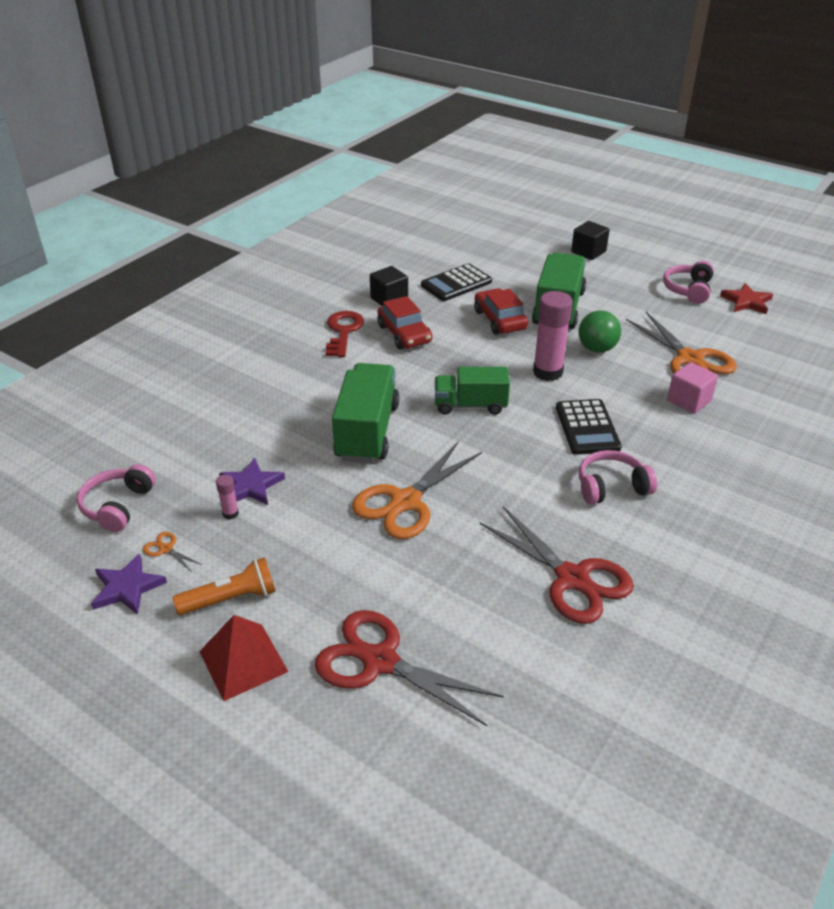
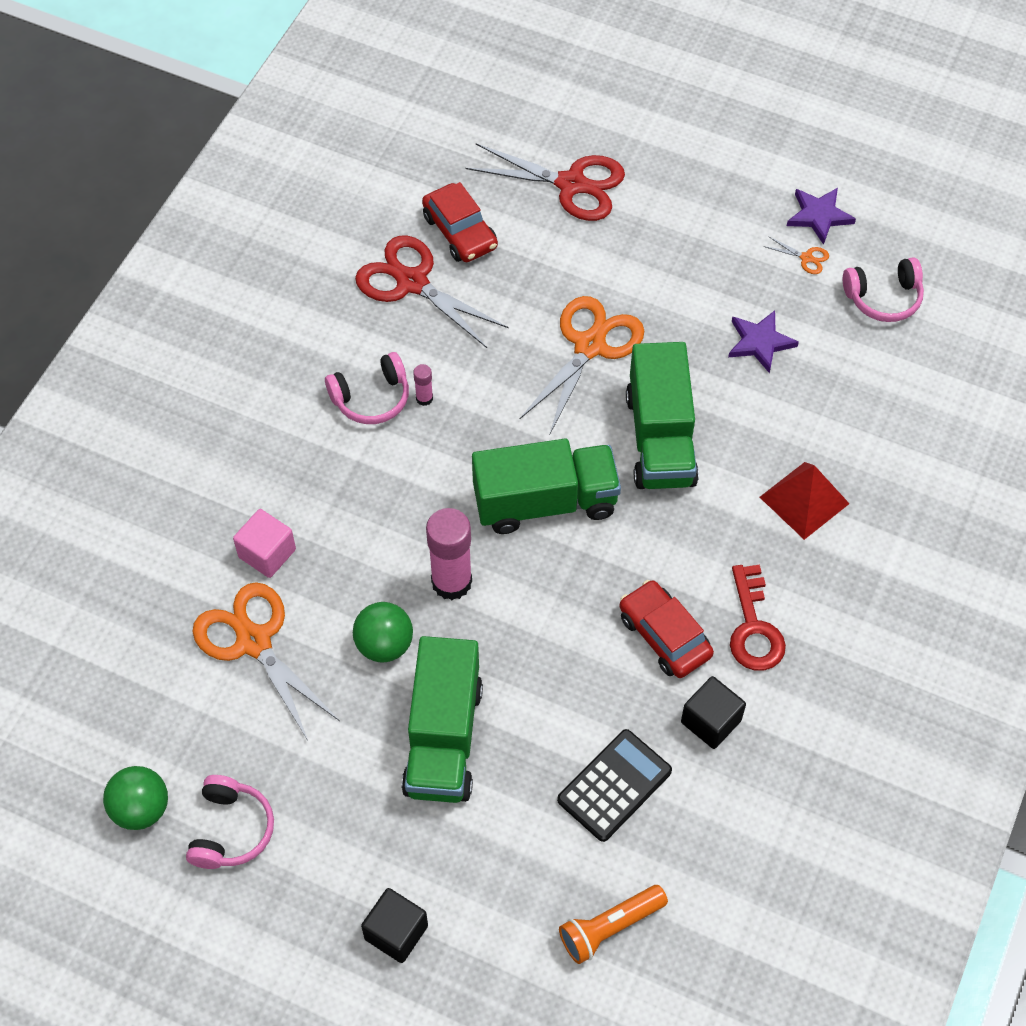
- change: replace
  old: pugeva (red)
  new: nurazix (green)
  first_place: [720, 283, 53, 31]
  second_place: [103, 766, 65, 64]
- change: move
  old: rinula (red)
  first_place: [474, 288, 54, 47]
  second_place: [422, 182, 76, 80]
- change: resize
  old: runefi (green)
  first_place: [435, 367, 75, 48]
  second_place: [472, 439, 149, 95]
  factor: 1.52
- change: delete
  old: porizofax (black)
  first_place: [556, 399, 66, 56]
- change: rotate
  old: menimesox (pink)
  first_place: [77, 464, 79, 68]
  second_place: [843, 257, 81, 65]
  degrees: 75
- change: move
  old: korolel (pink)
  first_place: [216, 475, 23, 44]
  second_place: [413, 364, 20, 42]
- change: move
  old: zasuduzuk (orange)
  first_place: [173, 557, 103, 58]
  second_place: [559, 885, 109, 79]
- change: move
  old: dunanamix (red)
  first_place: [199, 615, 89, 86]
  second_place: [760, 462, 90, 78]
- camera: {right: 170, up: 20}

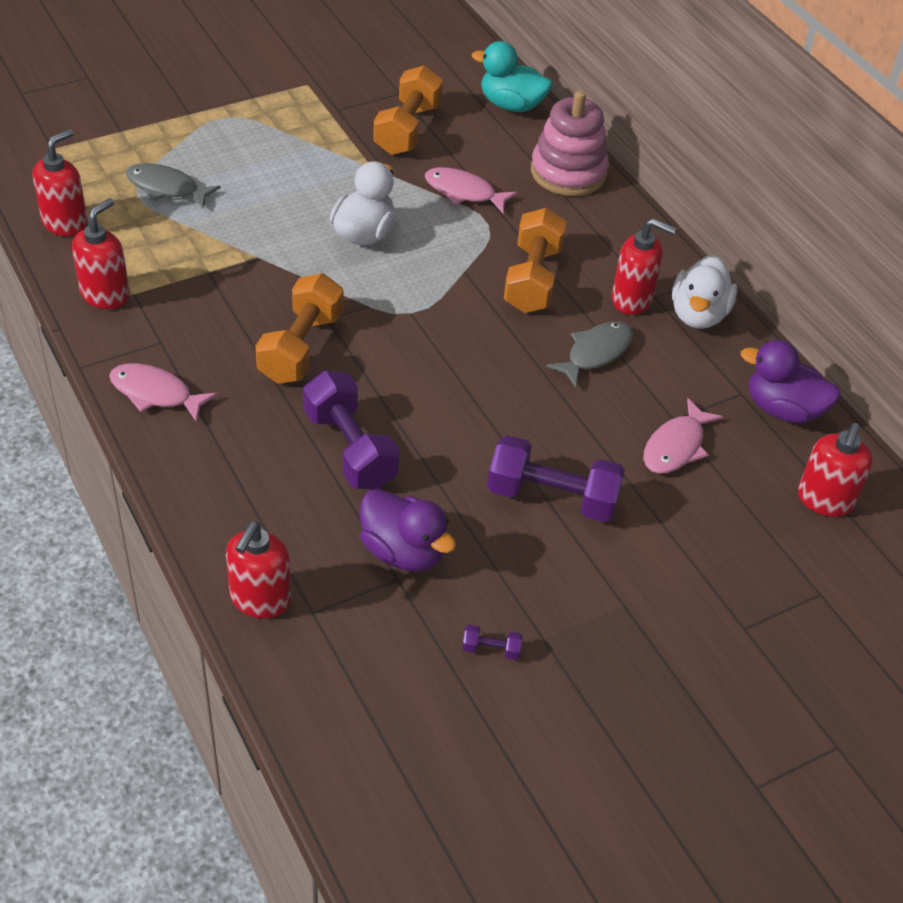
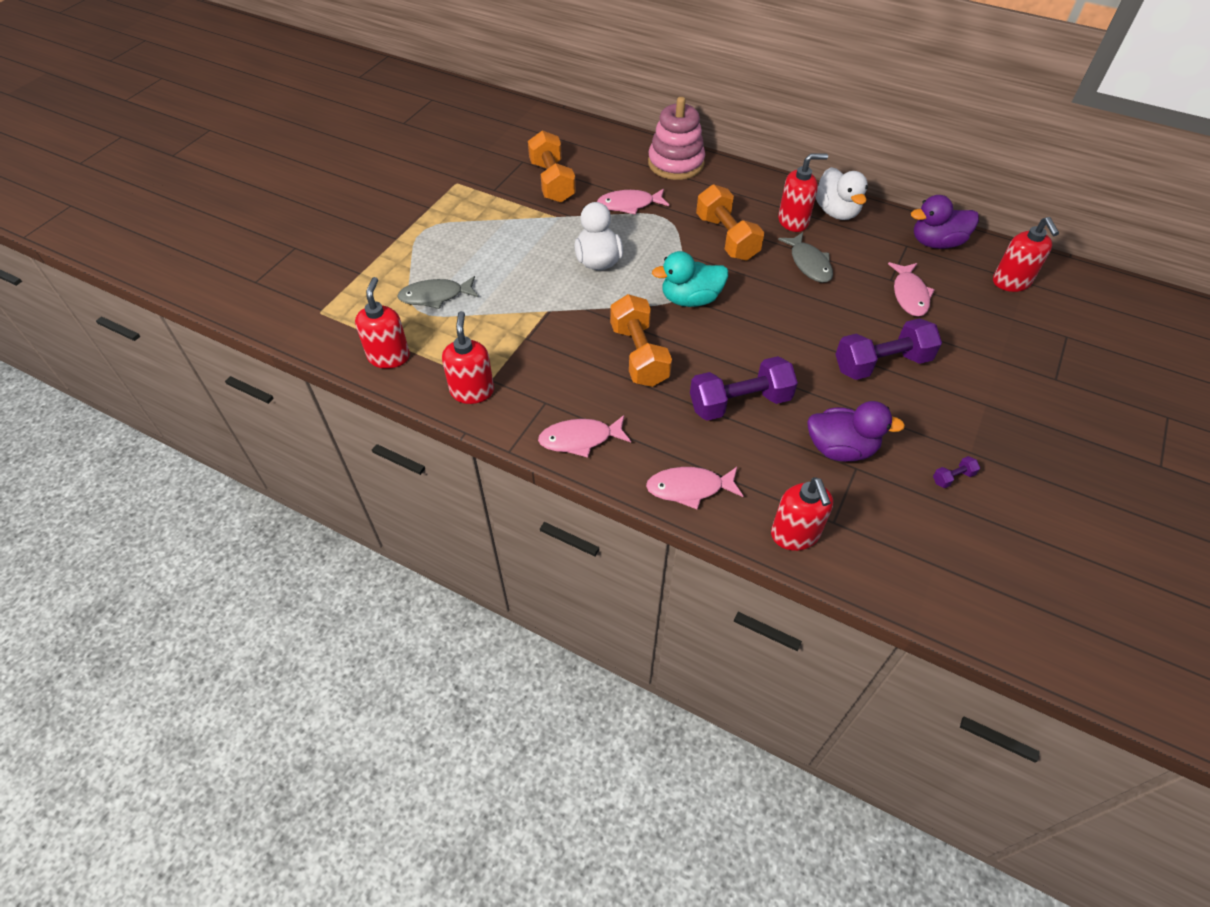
- change: move
  old: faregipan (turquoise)
  first_place: [472, 41, 80, 71]
  second_place: [652, 251, 76, 56]
- change: rotate
  old: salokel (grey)
  first_place: [546, 321, 87, 67]
  second_place: [778, 232, 55, 51]
  degrees: 150
- change: rotate
  old: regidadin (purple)
  first_place: [303, 371, 97, 118]
  second_place: [690, 356, 108, 65]
  degrees: -45
- change: insert
  new: salokel (pink)
  second_place: [646, 467, 97, 42]
- camera: {right: -30, up: 5}

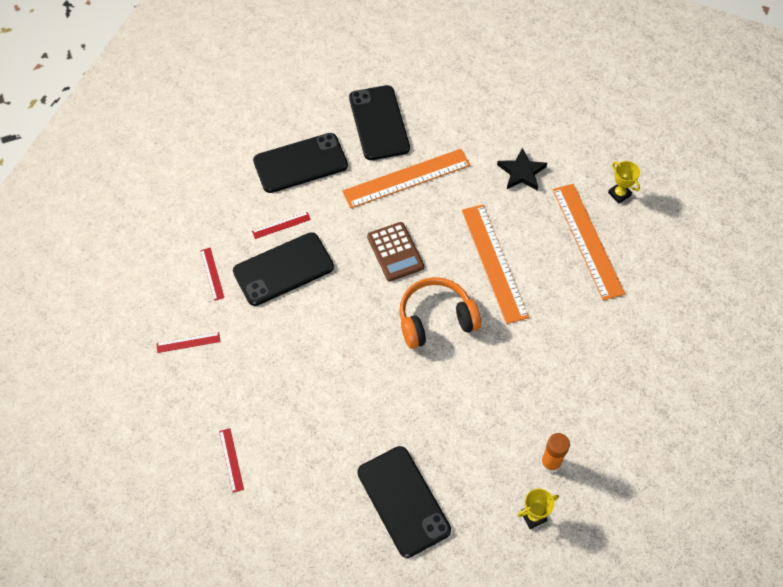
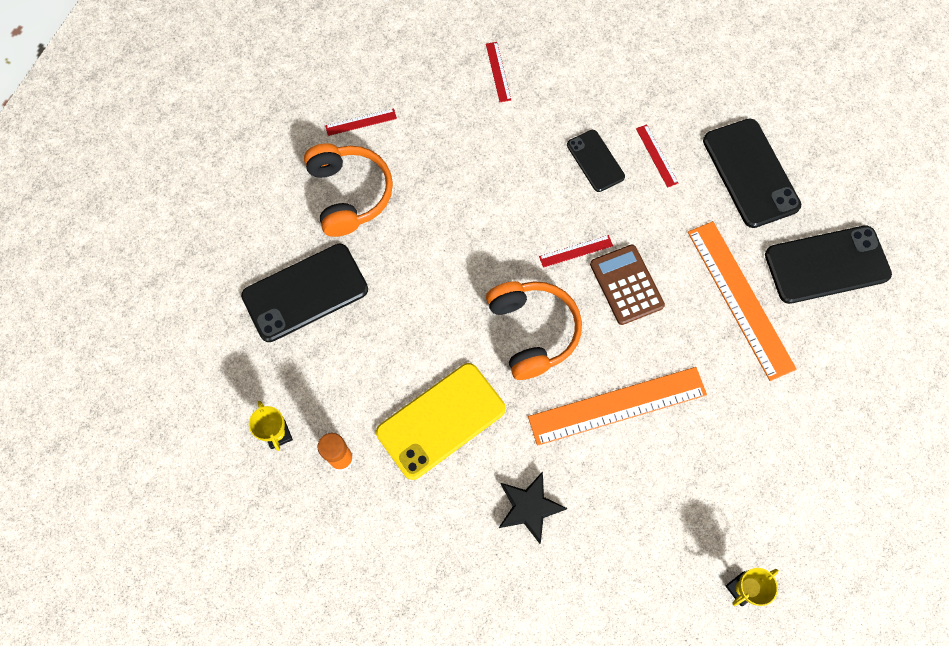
- change: move
  old: pugeva (black)
  first_place: [497, 148, 50, 43]
  second_place: [499, 471, 69, 73]
- change: delete
  old: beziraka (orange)
  first_place: [553, 184, 72, 117]
- change: rotate
  old: porizofax (brown)
  first_place: [367, 222, 57, 59]
  second_place: [590, 245, 75, 80]
  degrees: 90
- change: resize
  old: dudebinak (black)
  first_place: [233, 232, 101, 74]
  second_place: [567, 130, 58, 62]
  factor: 0.58
- change: move
  old: beziraka (red)
  first_place: [200, 248, 24, 53]
  second_place: [539, 235, 74, 33]
- change: insert
  new: menimesox (orange)
  second_place: [304, 143, 89, 94]
- change: insert
  new: dudebinak (yellow)
  second_place: [376, 363, 130, 117]
- camera: {right: 90, up: 10}

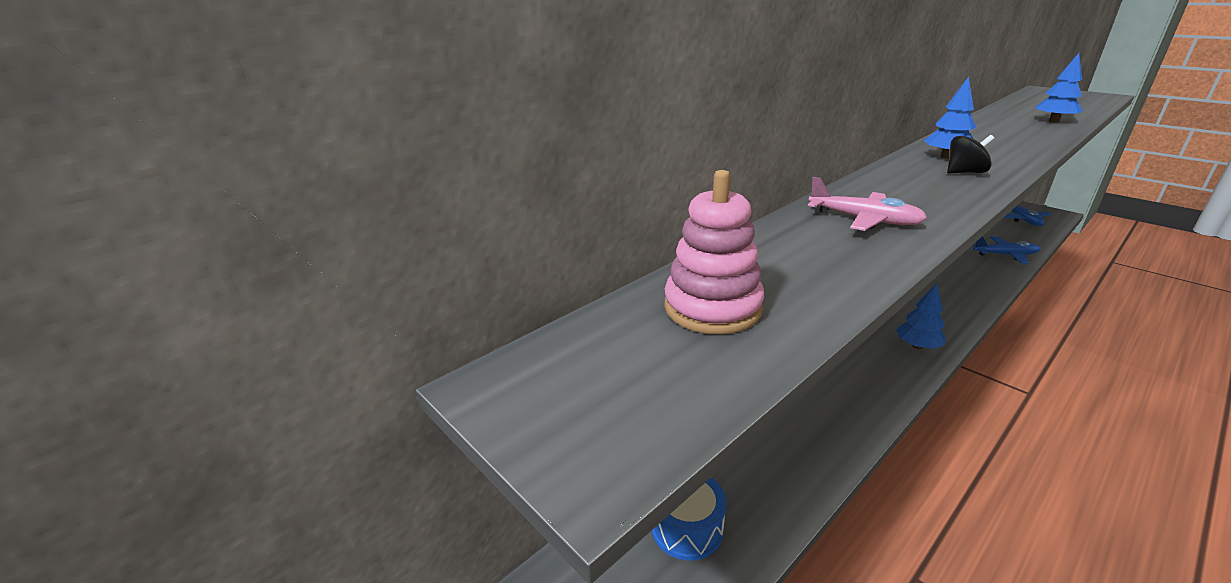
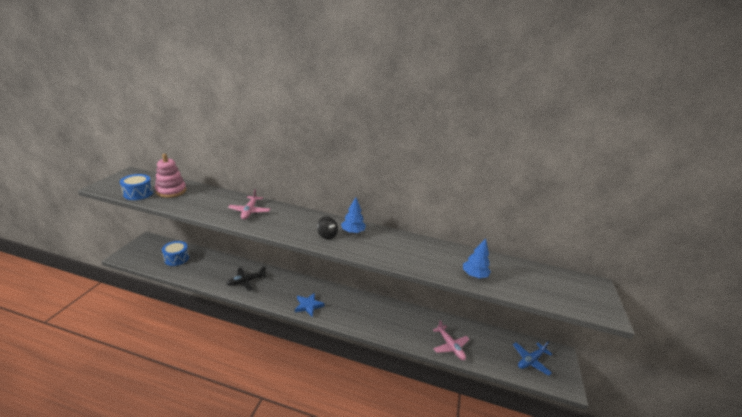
- change: recolor
  old: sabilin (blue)
  new: sabilin (pink)
  first_place: [973, 236, 67, 28]
  second_place: [433, 320, 37, 40]
- change: replace
  old: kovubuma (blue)
  new: pugeva (blue)
  first_place: [896, 283, 49, 66]
  second_place: [295, 293, 30, 24]
- change: insert
  new: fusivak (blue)
  second_place: [120, 174, 33, 26]
- change: insert
  new: sabilin (black)
  second_place: [226, 266, 40, 25]
- camera: {right: 55, up: 0}

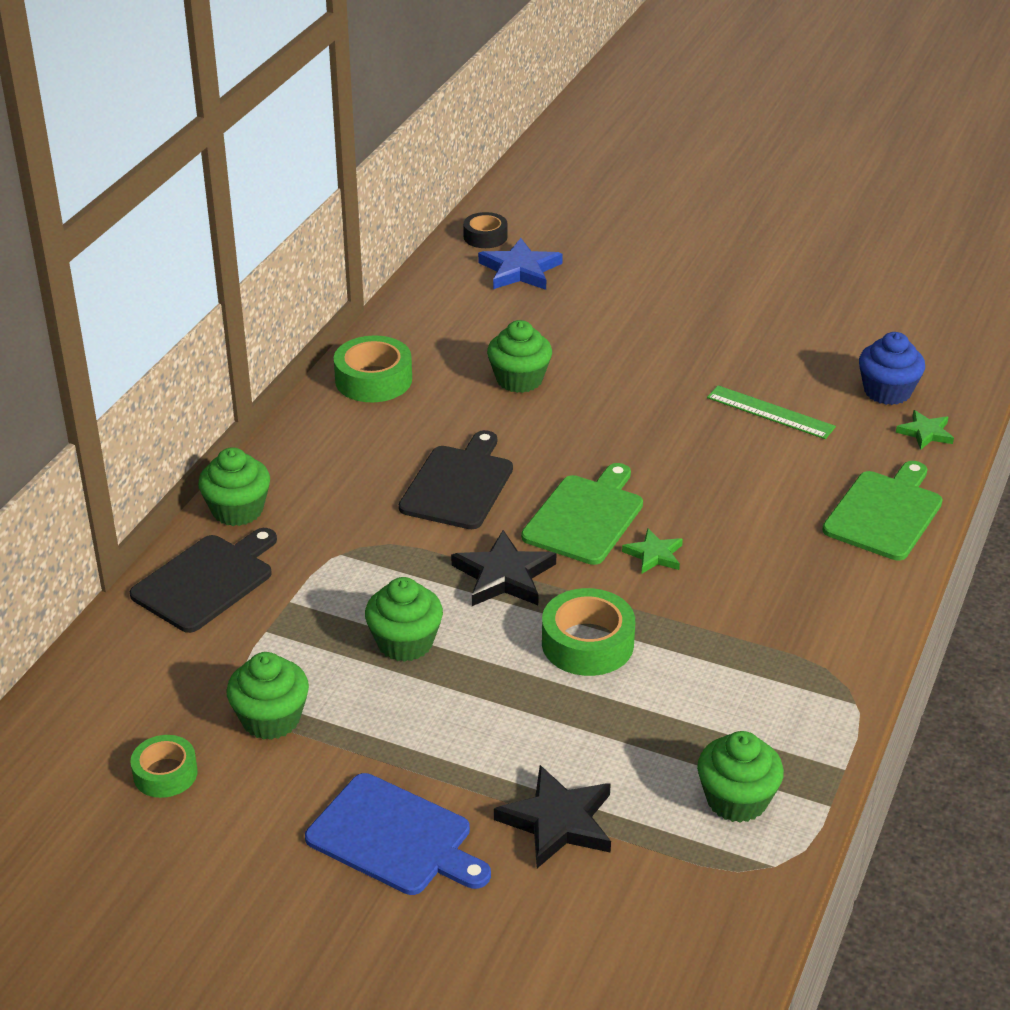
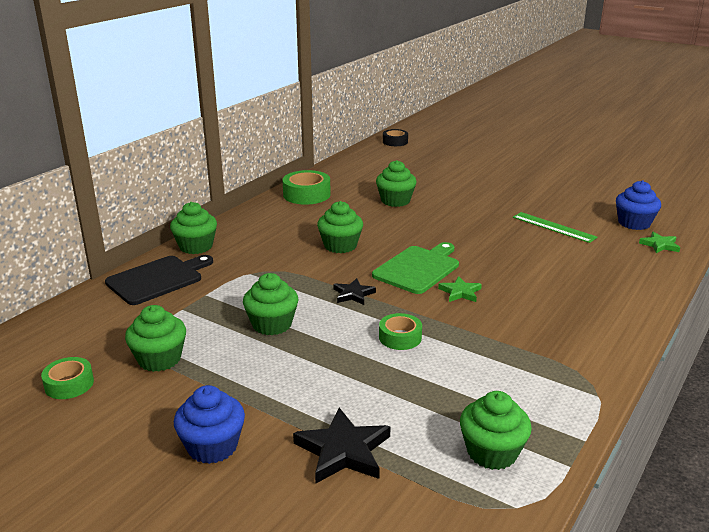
- change: delete
  old: pugeva (blue)
  first_place: [478, 238, 85, 52]
- change: replace
  old: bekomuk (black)
  new: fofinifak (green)
  first_place: [399, 430, 114, 99]
  second_place: [317, 201, 46, 52]
- change: delete
  old: bekomuk (green)
  first_place: [822, 461, 121, 99]
- change: resize
  old: pugeva (black)
  first_place: [451, 530, 105, 76]
  second_place: [333, 278, 43, 27]
  factor: 0.6
- change: resize
  old: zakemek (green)
  first_place: [542, 588, 93, 88]
  second_place: [379, 313, 43, 37]
  factor: 0.64
- change: replace
  old: bekomuk (blue)
  new: fofinifak (blue)
  first_place: [305, 773, 186, 122]
  second_place: [174, 385, 71, 79]
- camera: {right: 10, up: -10}

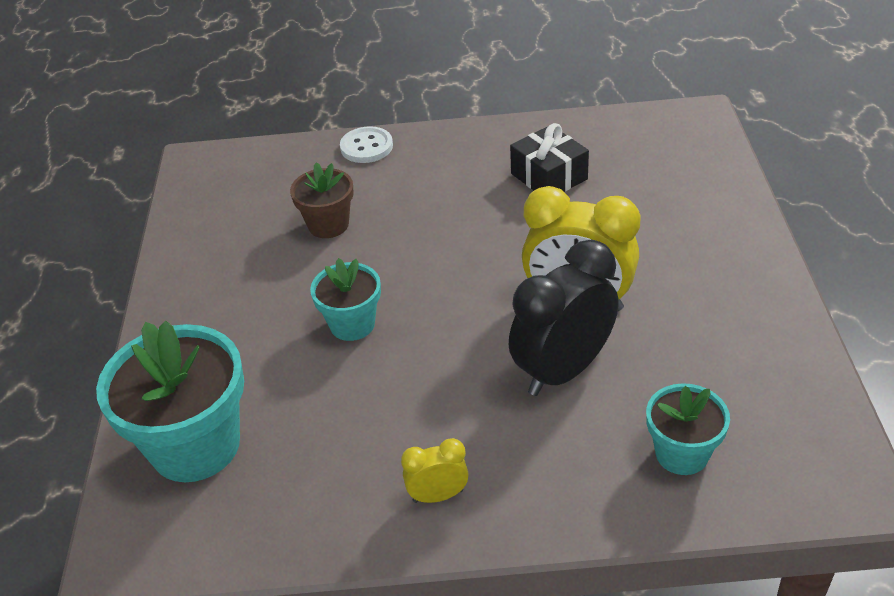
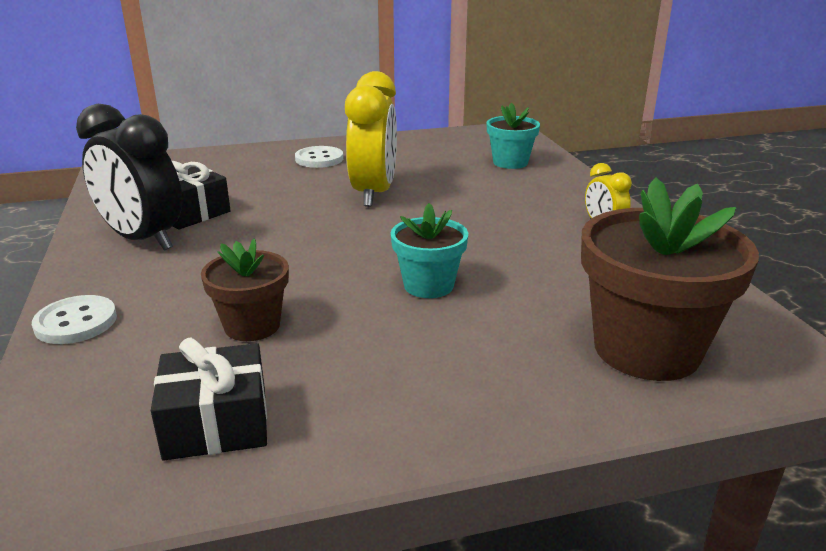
- change: move
  old: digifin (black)
  first_place: [509, 240, 110, 156]
  second_place: [76, 104, 106, 147]
- change: recolor
  old: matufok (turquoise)
  new: matufok (brown)
  first_place: [96, 321, 148, 161]
  second_place: [581, 178, 178, 203]
- change: insert
  new: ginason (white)
  second_place: [295, 146, 48, 22]
- change: insert
  new: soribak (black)
  second_place: [151, 338, 116, 123]
- camera: {right: -105, up: -15}

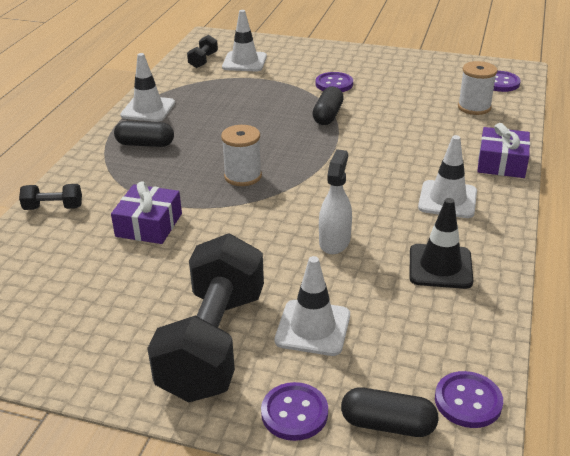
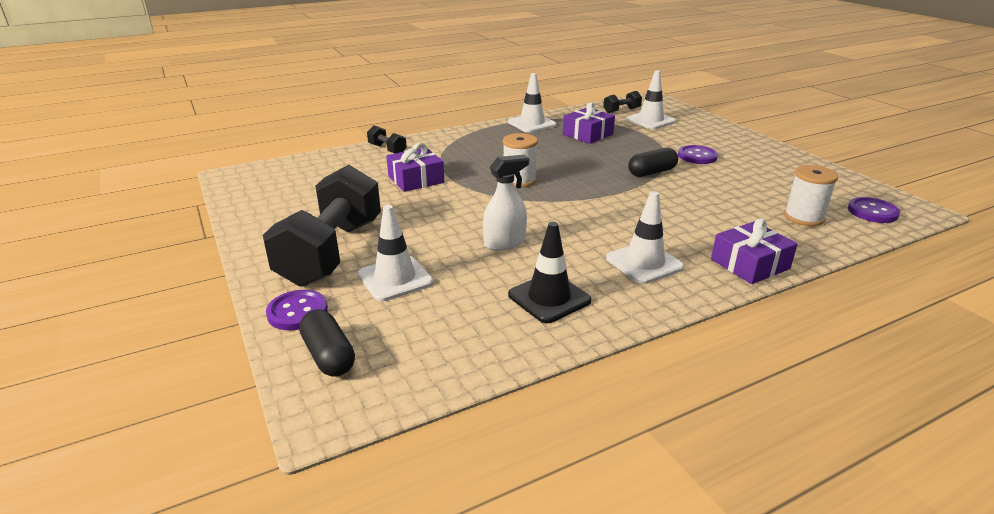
- change: delete
  old: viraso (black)
  first_place: [114, 121, 60, 26]
- change: rotate
  old: regidadin (black)
  first_place: [147, 234, 117, 168]
  second_place: [263, 165, 118, 122]
  degrees: -45
- change: delete
  old: ginason (purple)
  first_place: [435, 371, 68, 57]
- change: insert
  new: soribak (purple)
  second_place: [563, 103, 52, 41]
- camera: {right: 45, up: -5}

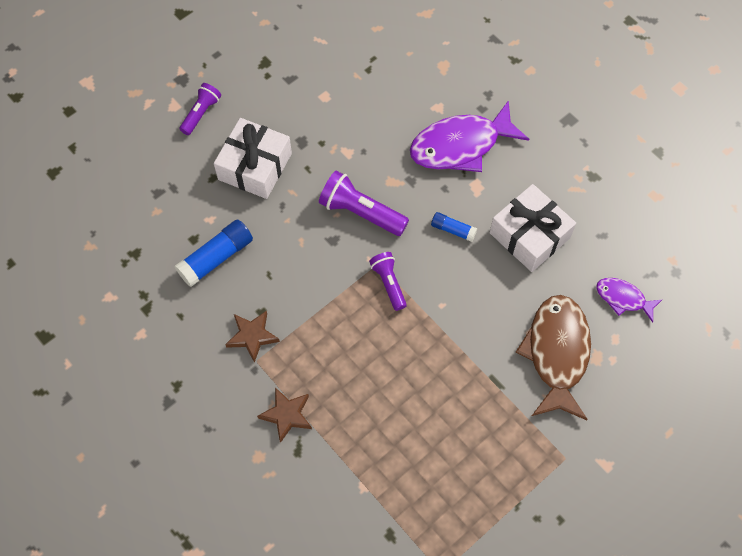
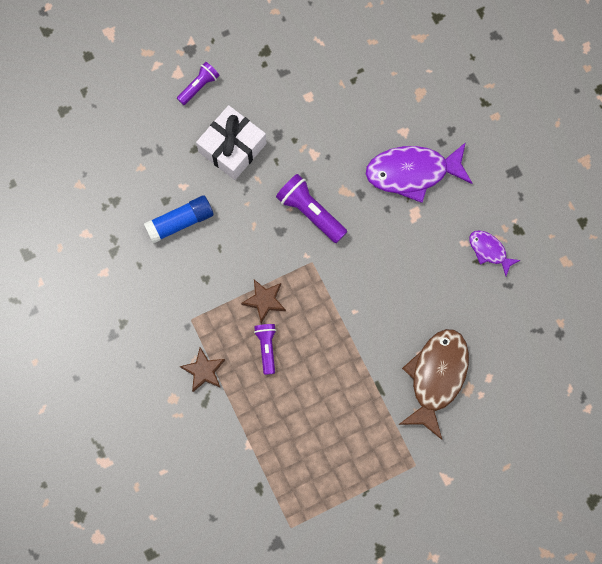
- change: delete
  old: soribak (white)
  first_place: [490, 184, 86, 88]
- change: delete
  old: korolel (blue)
  first_place: [431, 212, 46, 30]
- change: move
  old: zasuduzuk (purple)
  first_place: [369, 252, 38, 59]
  second_place: [254, 324, 22, 51]
- change: move
  old: salokel (purple)
  first_place: [596, 278, 67, 45]
  second_place: [469, 230, 52, 46]
- change: move
  old: pugeva (brown)
  first_place: [225, 311, 55, 52]
  second_place: [241, 280, 45, 43]
- camera: {right: 15, up: 10}

